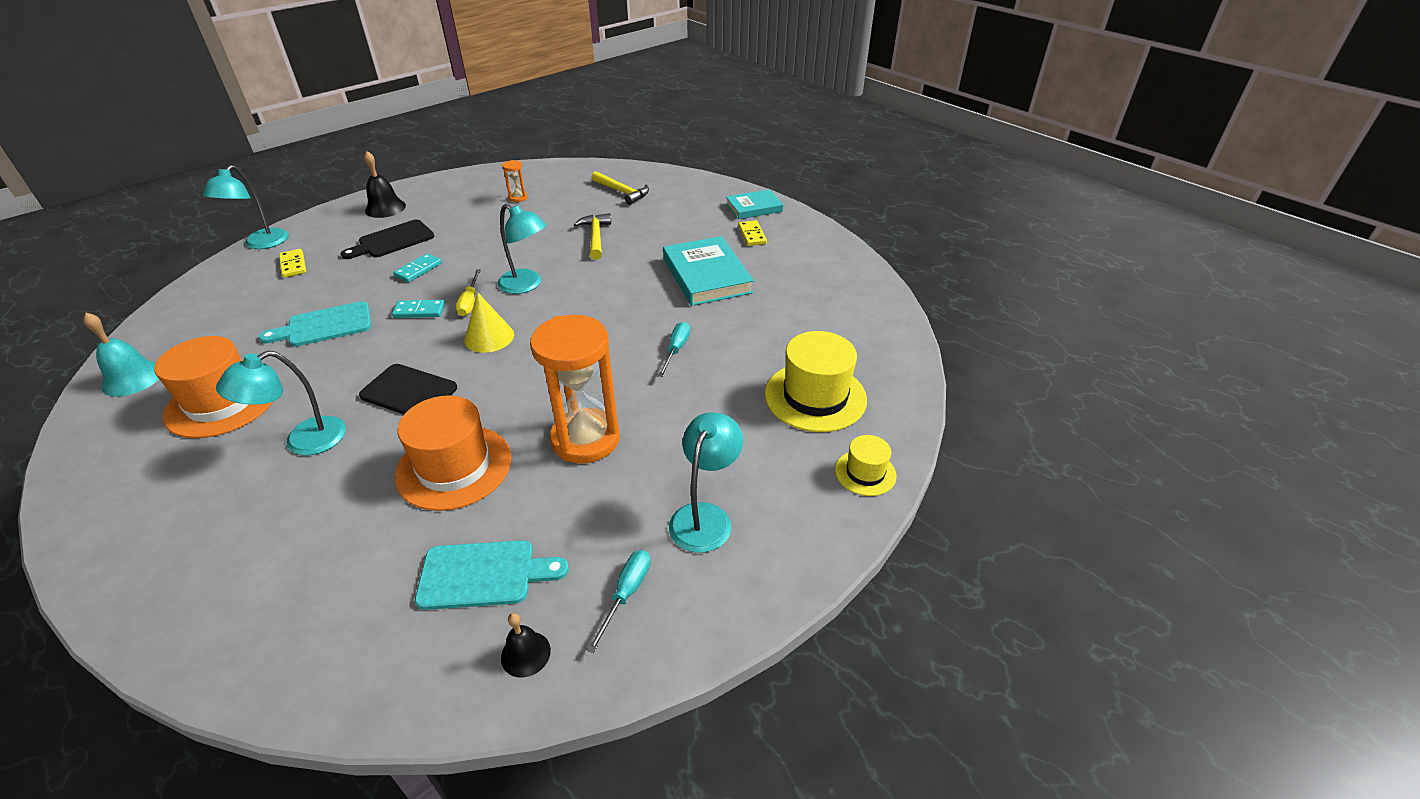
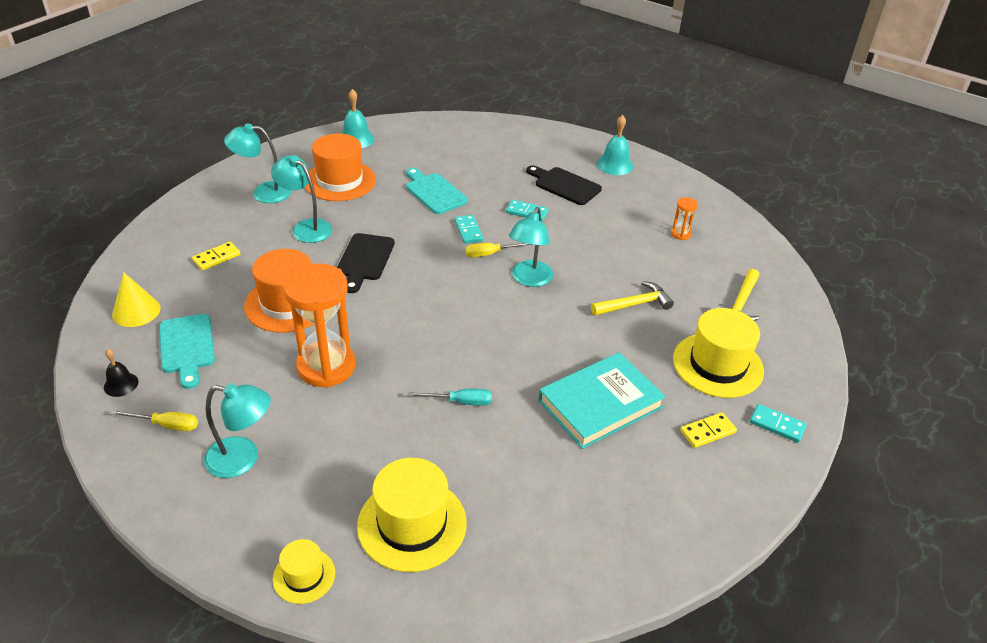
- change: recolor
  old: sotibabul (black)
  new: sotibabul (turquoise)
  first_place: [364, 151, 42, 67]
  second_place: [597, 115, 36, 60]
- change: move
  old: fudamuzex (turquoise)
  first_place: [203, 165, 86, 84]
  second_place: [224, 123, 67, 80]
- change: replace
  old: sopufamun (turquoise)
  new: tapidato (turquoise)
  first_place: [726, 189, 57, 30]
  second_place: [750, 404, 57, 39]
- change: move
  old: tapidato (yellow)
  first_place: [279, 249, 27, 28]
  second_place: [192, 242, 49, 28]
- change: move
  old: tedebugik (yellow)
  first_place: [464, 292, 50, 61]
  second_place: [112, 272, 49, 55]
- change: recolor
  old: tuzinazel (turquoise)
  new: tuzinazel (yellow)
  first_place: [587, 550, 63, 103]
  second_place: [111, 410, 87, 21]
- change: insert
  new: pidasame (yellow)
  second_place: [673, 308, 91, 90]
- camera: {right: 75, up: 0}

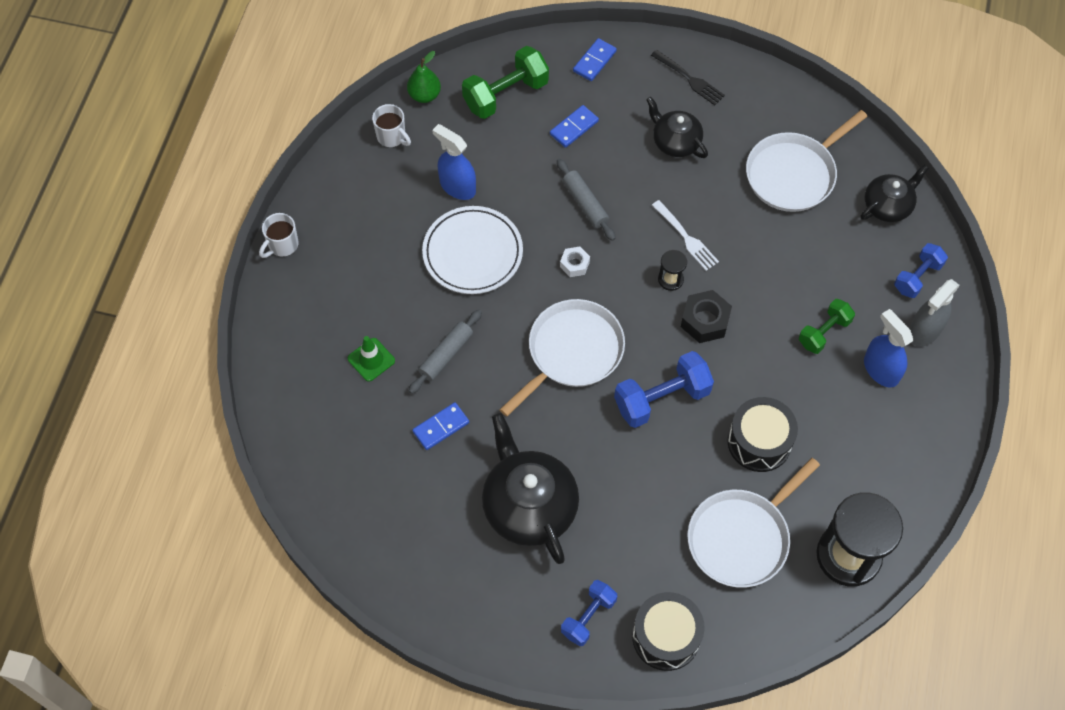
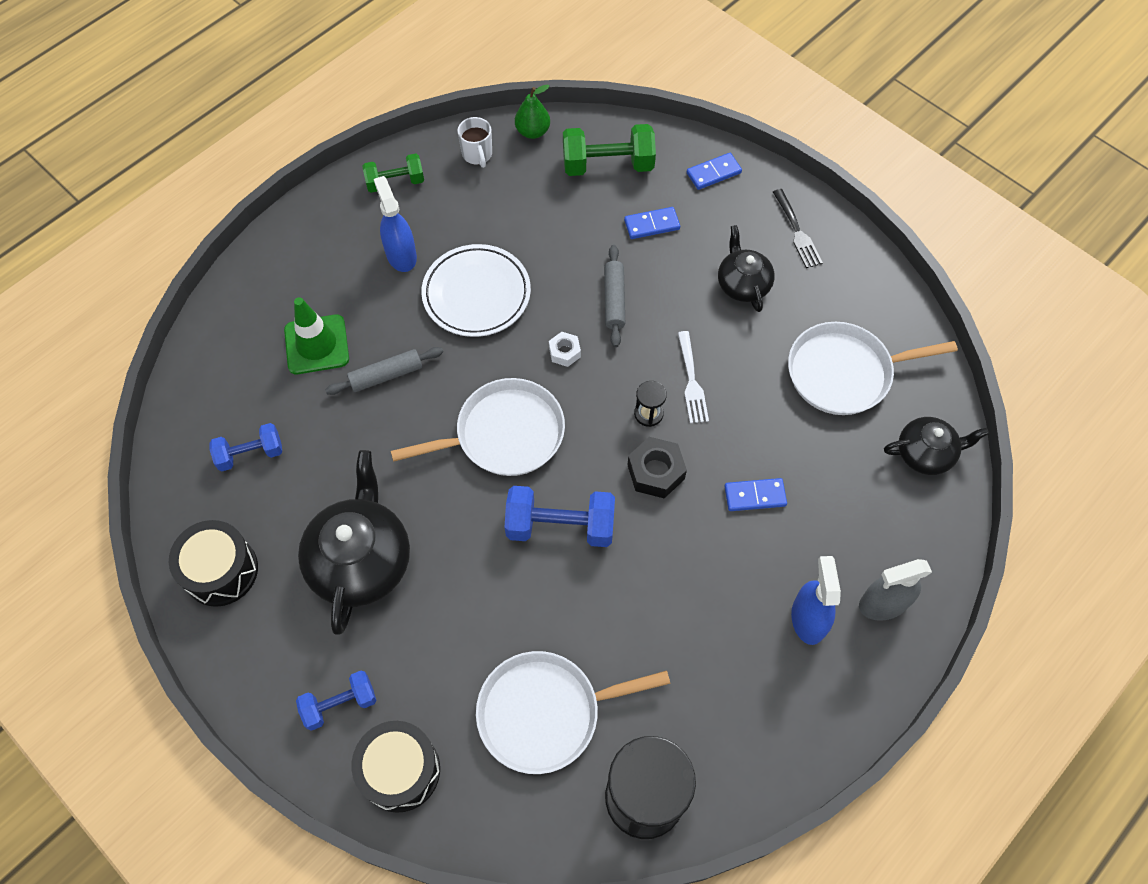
- change: move
  old: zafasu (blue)
  first_place: [432, 124, 44, 76]
  second_place: [374, 176, 43, 96]
- change: delete
  old: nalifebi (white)
  first_place: [259, 213, 40, 45]
- change: move
  old: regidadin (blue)
  first_place: [894, 243, 54, 55]
  second_place: [210, 423, 72, 48]
- change: move
  old: regidadin (green)
  first_place: [799, 299, 56, 55]
  second_place: [363, 154, 61, 39]
- change: resize
  old: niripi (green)
  first_place: [348, 336, 47, 46]
  second_place: [284, 297, 65, 77]
  factor: 1.53
- change: move
  old: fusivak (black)
  first_place: [727, 397, 71, 75]
  second_place: [169, 520, 89, 87]
- change: move
  old: tapidato (blue)
  first_place: [413, 402, 56, 48]
  second_place: [724, 478, 63, 33]
- camera: {right: 30, up: 0}

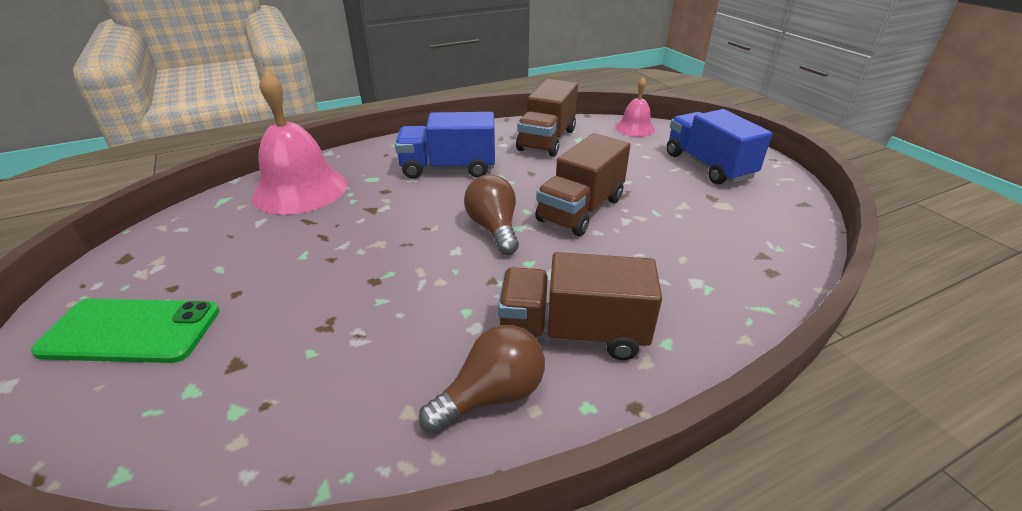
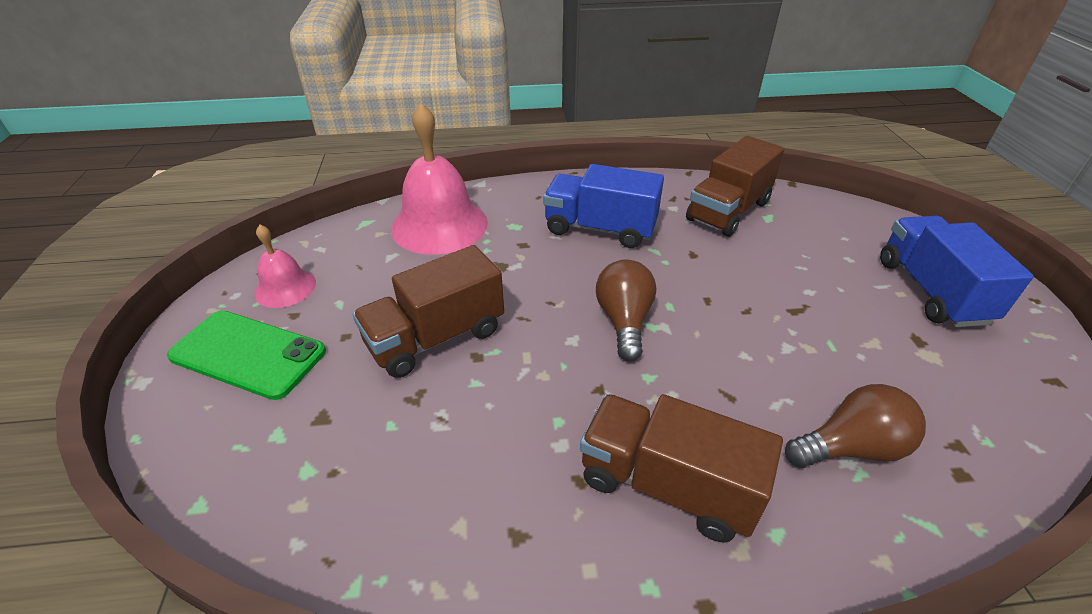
- change: move
  old: sotibabul (pink)
  first_place: [615, 77, 40, 60]
  second_place: [255, 224, 61, 84]
- change: move
  old: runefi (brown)
  first_place: [535, 133, 96, 103]
  second_place: [353, 245, 151, 133]
- change: move
  old: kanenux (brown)
  first_place: [419, 325, 126, 109]
  second_place: [785, 384, 141, 84]
- camera: {right: 20, up: 5}

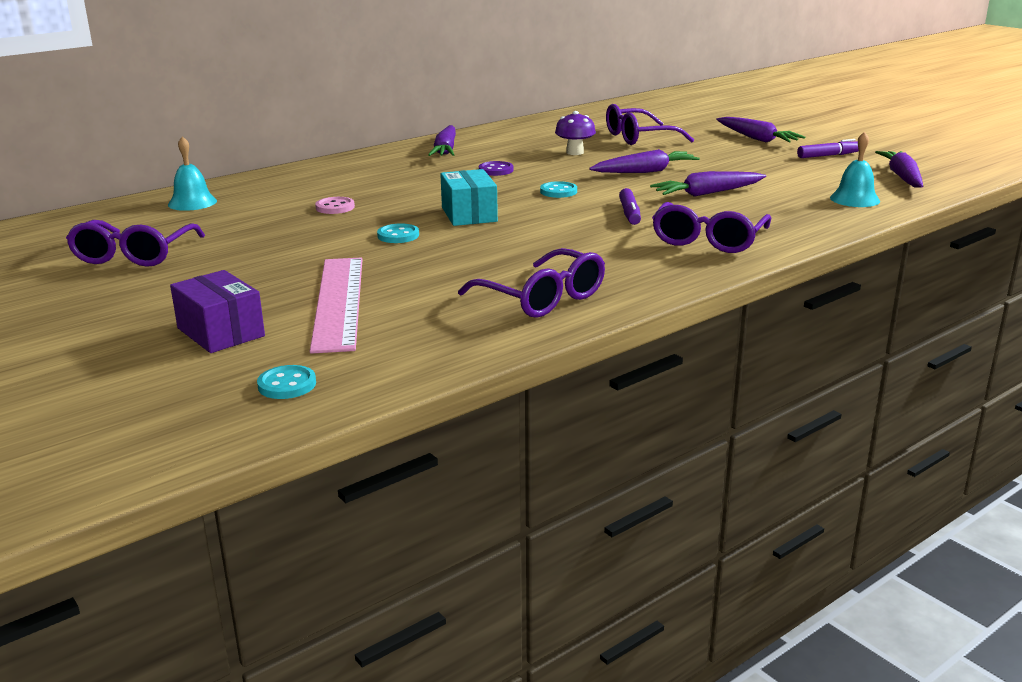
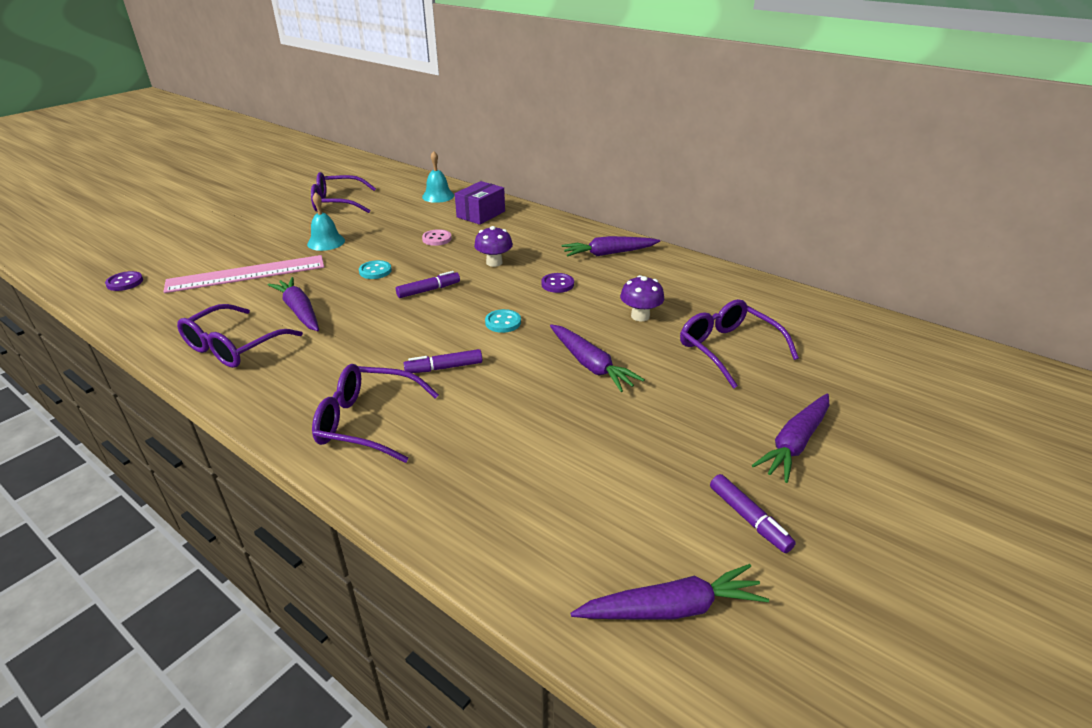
- change: move
  old: sotibabul (turquoise)
  first_place: [830, 132, 50, 75]
  second_place: [307, 192, 38, 59]
- change: replace
  old: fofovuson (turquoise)
  new: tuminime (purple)
  first_place: [440, 169, 58, 57]
  second_place: [396, 271, 64, 27]
- change: move
  old: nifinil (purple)
  first_place: [650, 171, 116, 26]
  second_place: [268, 277, 51, 54]
- change: move
  old: fofovuson (purple)
  first_place: [170, 270, 95, 83]
  second_place: [455, 181, 50, 44]
- change: recolor
  old: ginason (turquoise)
  new: ginason (purple)
  first_place: [257, 365, 59, 34]
  second_place: [105, 271, 38, 20]
- change: insert
  new: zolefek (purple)
  second_place: [474, 226, 39, 41]
- camera: {right: 75, up: 10}

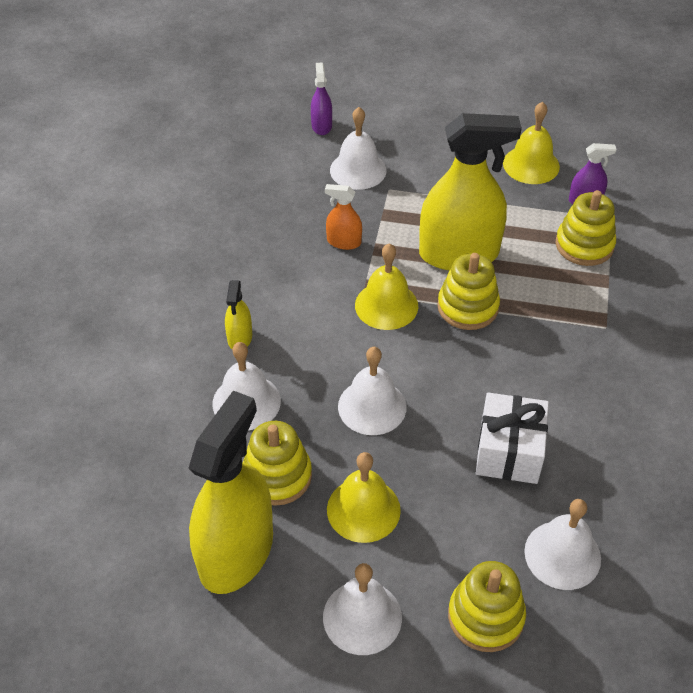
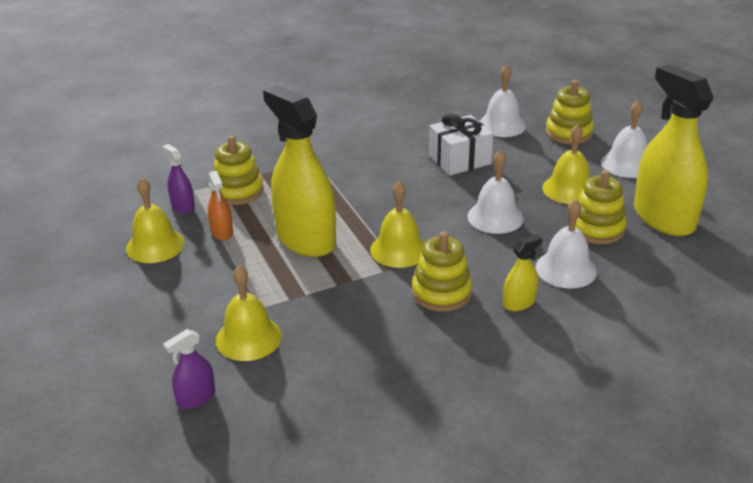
- change: recolor
  old: sotibabul (white)
  new: sotibabul (yellow)
  first_place: [330, 107, 57, 83]
  second_place: [216, 266, 66, 95]
- change: move
  old: zafasu (orange)
  first_place: [325, 184, 37, 66]
  second_place: [208, 171, 25, 69]
- change: move
  old: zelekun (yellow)
  first_place: [437, 253, 63, 77]
  second_place: [412, 231, 60, 81]
- change: rotate
  old: zafasu (yellow)
  first_place: [188, 391, 85, 203]
  second_place: [634, 64, 80, 172]
  degrees: 75
- camera: {right: -125, up: -15}

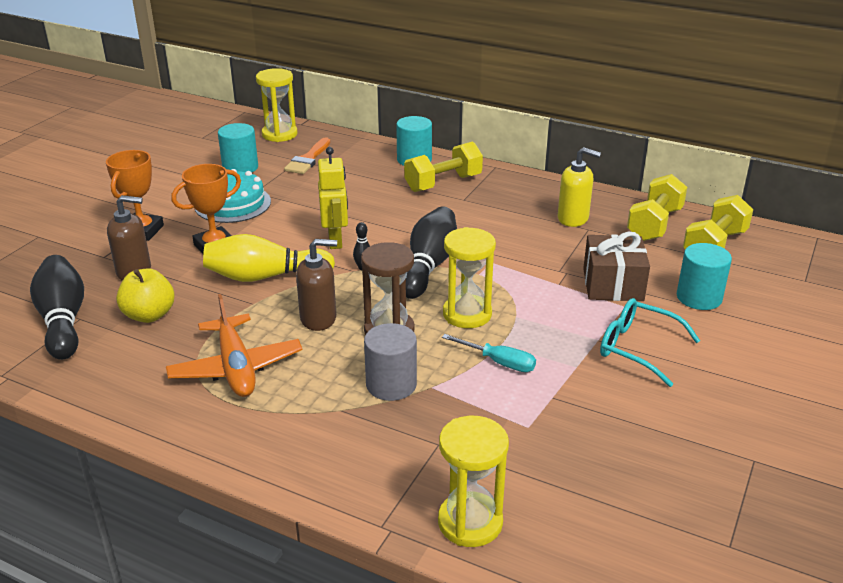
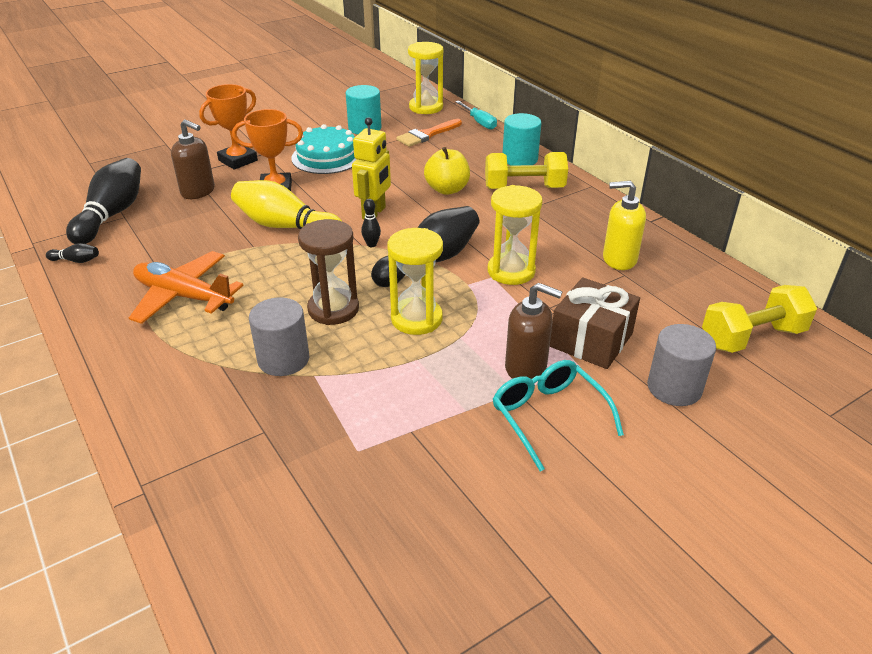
- change: rotate
  old: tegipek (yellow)
  first_place: [558, 147, 43, 80]
  second_place: [603, 181, 43, 89]
  degrees: 135
- change: delete
  old: regidadin (yellow)
  first_place: [627, 174, 60, 67]
- change: move
  old: tegipek (brown)
  first_place: [296, 239, 41, 92]
  second_place: [505, 283, 58, 96]
- change: recolor
  old: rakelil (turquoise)
  new: rakelil (grey)
  first_place: [677, 243, 55, 67]
  second_place: [647, 324, 69, 82]
- change: move
  old: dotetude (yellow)
  first_place: [116, 268, 59, 55]
  second_place: [424, 147, 46, 48]
- change: rotate
  old: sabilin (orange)
  first_place: [166, 294, 136, 103]
  second_place: [129, 251, 115, 73]
  degrees: 105
- change: move
  old: tuzinazel (turquoise)
  first_place: [442, 334, 94, 38]
  second_place: [455, 101, 42, 29]
- change: move
  old: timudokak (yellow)
  first_place: [438, 416, 71, 131]
  second_place: [488, 185, 54, 100]
- change: insert
  new: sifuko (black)
  second_place: [46, 243, 53, 20]
- camera: {right: 30, up: 5}

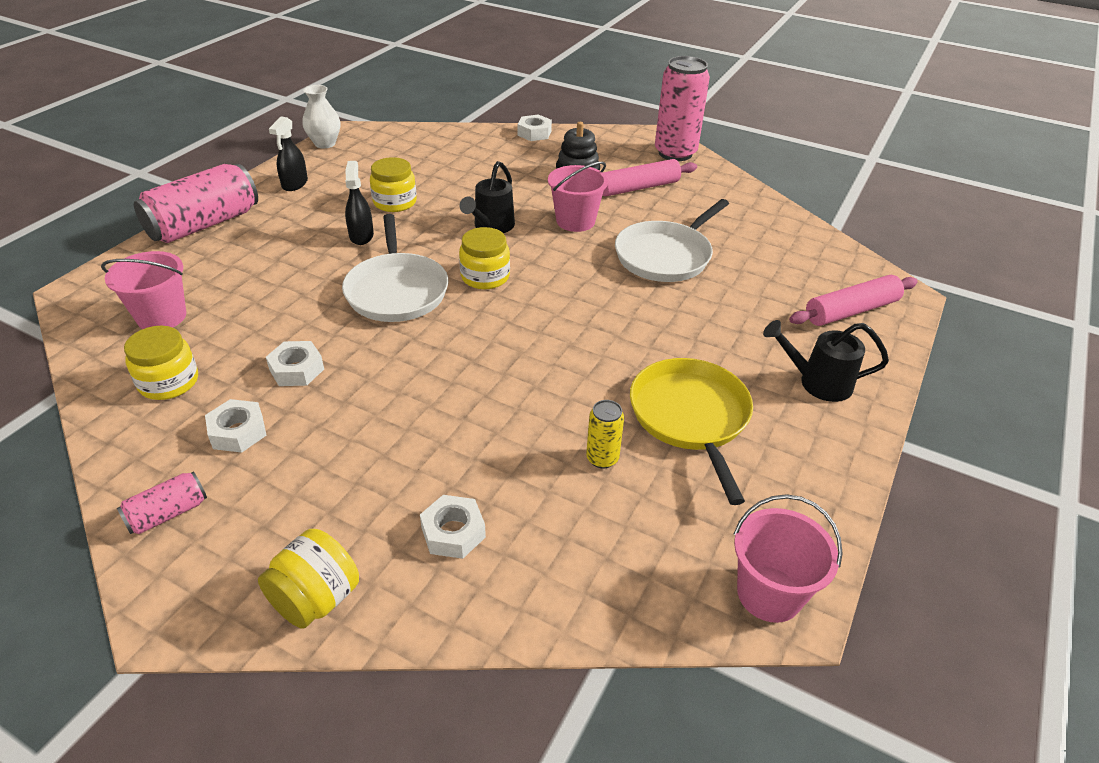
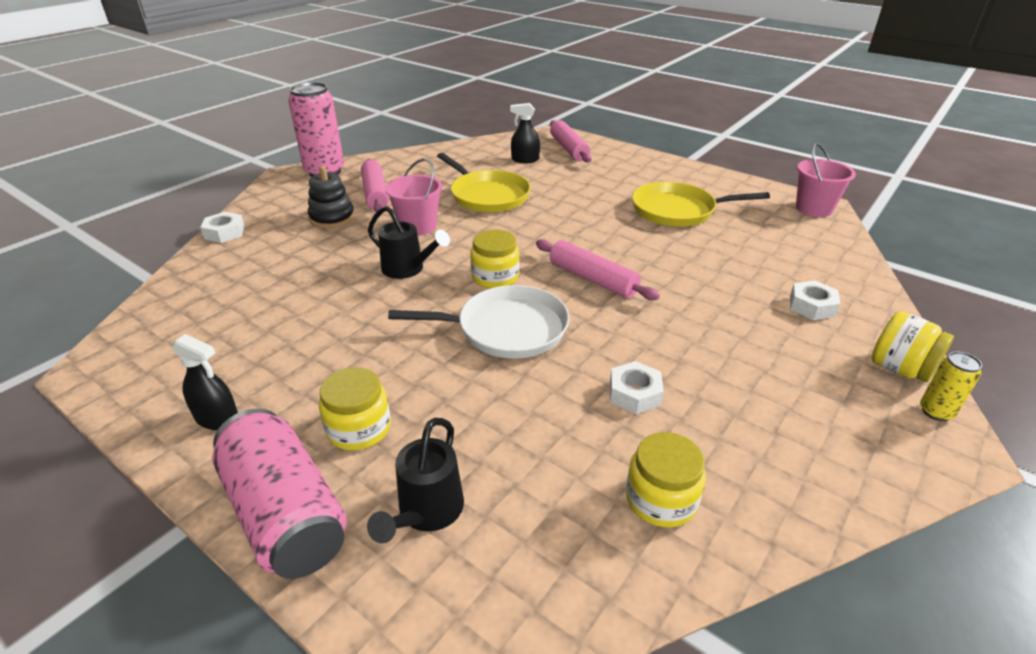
- change: delete
  old: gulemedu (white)
  first_place: [302, 85, 38, 63]
- change: move
  old: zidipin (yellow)
  first_place: [370, 157, 47, 55]
  second_place: [319, 367, 72, 83]
- change: move
  old: zafasu (black)
  first_place: [345, 161, 29, 84]
  second_place: [510, 103, 30, 60]
- change: recolor
  old: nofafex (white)
  new: nofafex (yellow)
  first_place: [615, 199, 114, 83]
  second_place: [437, 153, 94, 60]
- change: delete
  old: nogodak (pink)
  first_place: [101, 251, 85, 78]
- change: move
  old: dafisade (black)
  first_place: [763, 320, 126, 82]
  second_place: [367, 418, 97, 125]
- change: delete
  old: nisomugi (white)
  first_place: [205, 399, 62, 54]
- change: move
  old: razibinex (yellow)
  first_place: [586, 400, 38, 68]
  second_place: [920, 351, 62, 70]
- change: delete
  old: razibinex (pink)
  first_place: [117, 472, 90, 62]
- change: insert
  new: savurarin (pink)
  second_place: [536, 239, 124, 61]
- camera: {right: -80, up: -5}

